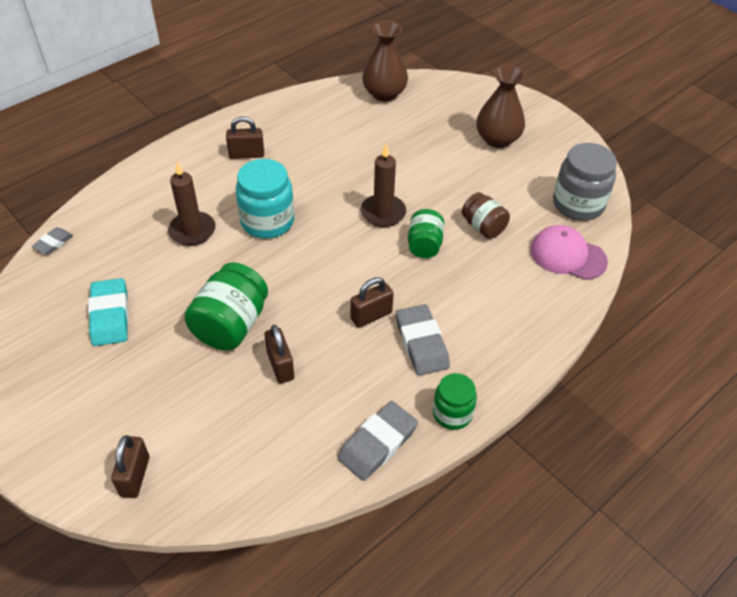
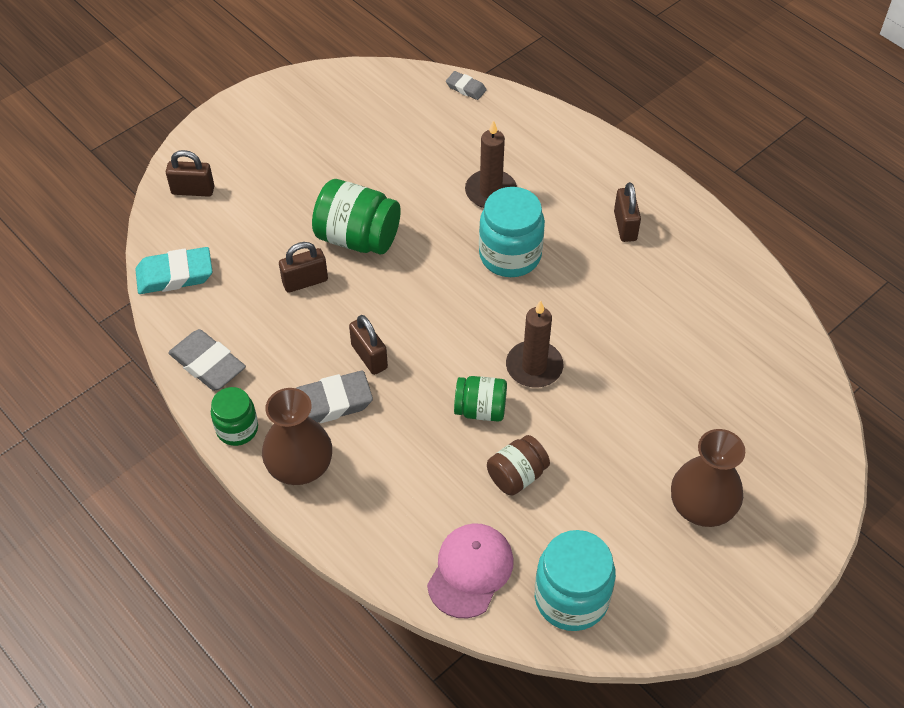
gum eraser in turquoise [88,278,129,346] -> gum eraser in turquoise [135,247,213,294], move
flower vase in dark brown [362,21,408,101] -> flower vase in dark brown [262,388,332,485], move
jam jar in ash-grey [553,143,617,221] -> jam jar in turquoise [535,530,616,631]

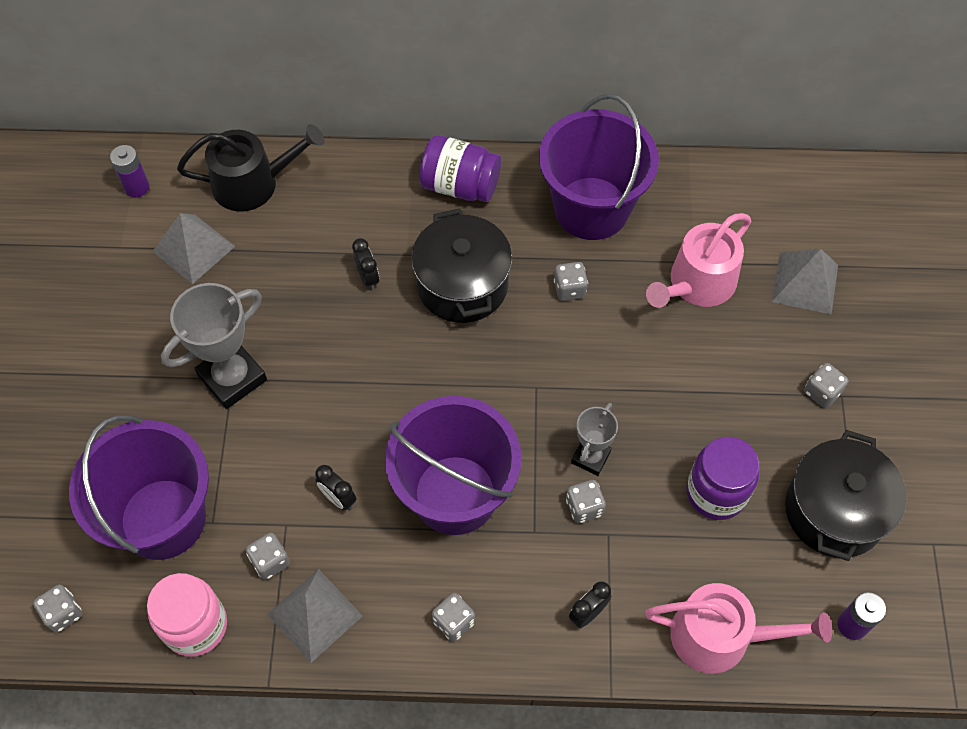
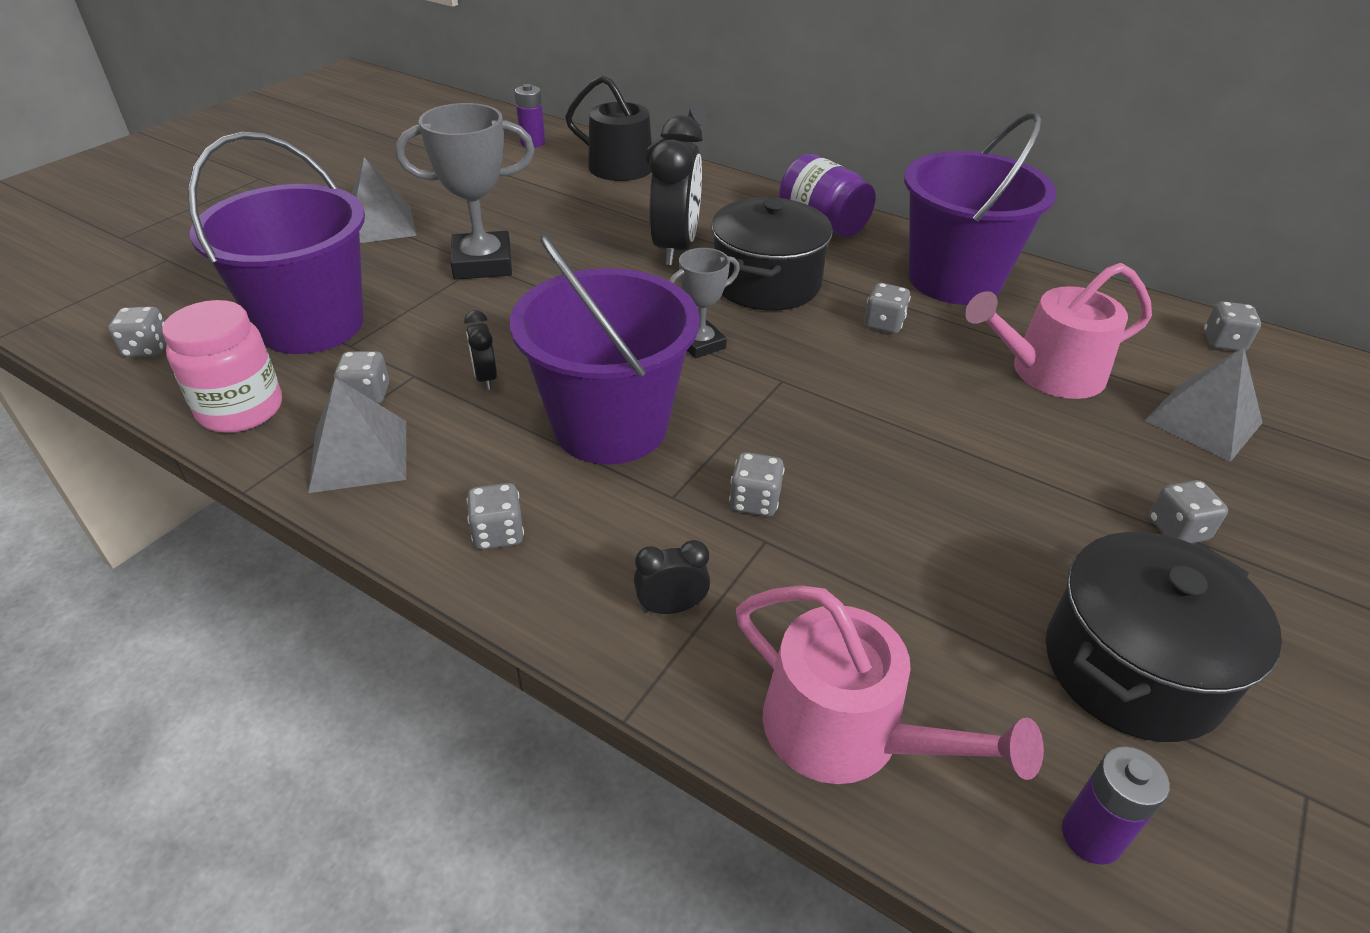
solid pyramid in ash-grey [152,213,235,284] -> solid pyramid in ash-grey [352,157,417,243], move
clock in black [352,238,379,290] -> clock in black [649,115,703,266], x2.18
prize cup in ash-grey [571,403,618,476] -> prize cup in ash-grey [669,248,740,358], move
none -> die in ash-grey [1204,301,1261,351]
jam jar in royal purple [686,437,759,520] -> none

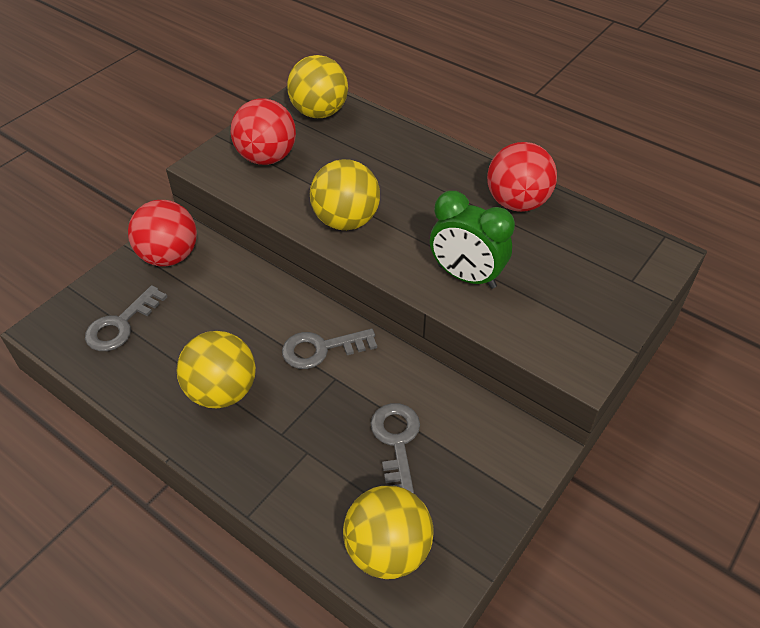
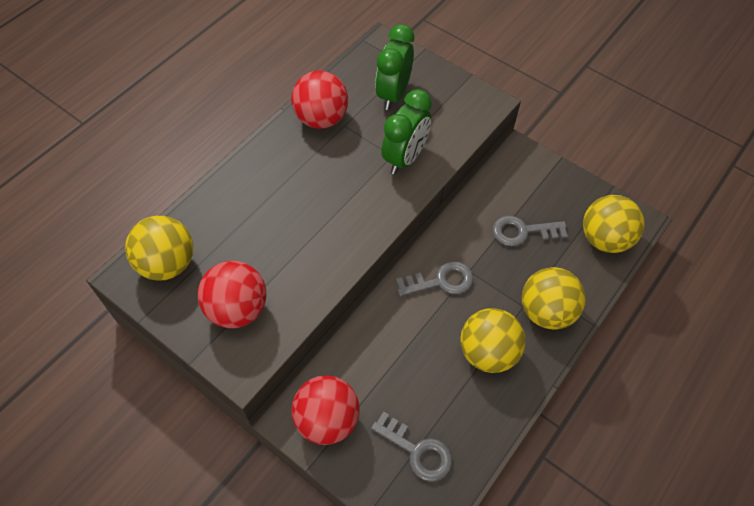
none -> clock in emerald [375,24,414,110]
latchkey in ash-grey [282,329,377,369] -> latchkey in ash-grey [396,261,474,297], 90 degrees counterclockwise
sphere in golden [310,159,380,230] -> sphere in golden [522,267,586,329], move

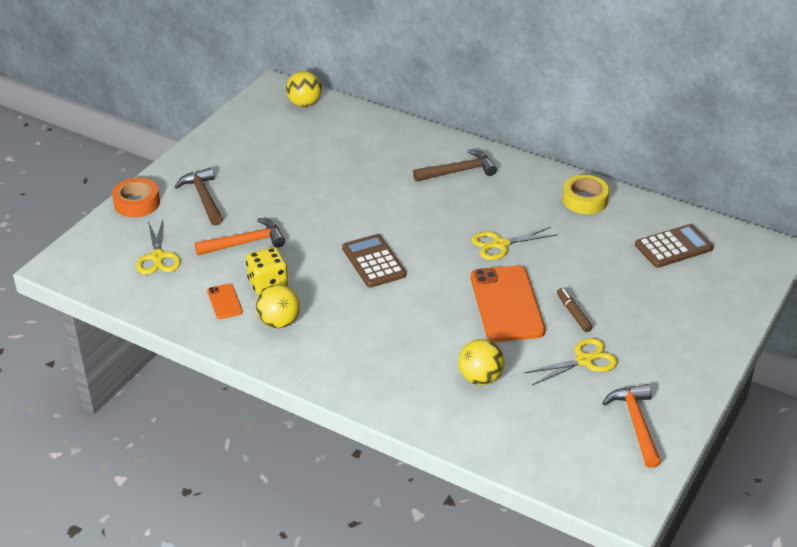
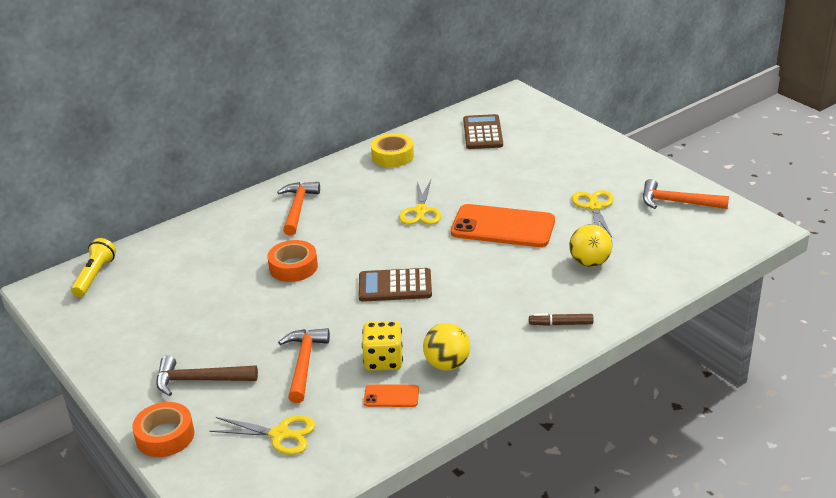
sphere in golden [286,71,321,107] -> flashlight in golden [71,238,116,297]
none -> roll of tape in orange-coloured [267,240,318,282]
carpenter's hammer in dark brown [413,149,497,182] -> carpenter's hammer in orange-coloured [277,182,320,236]
felt pen in dark brown [557,288,593,332] -> felt pen in dark brown [529,314,593,326], move

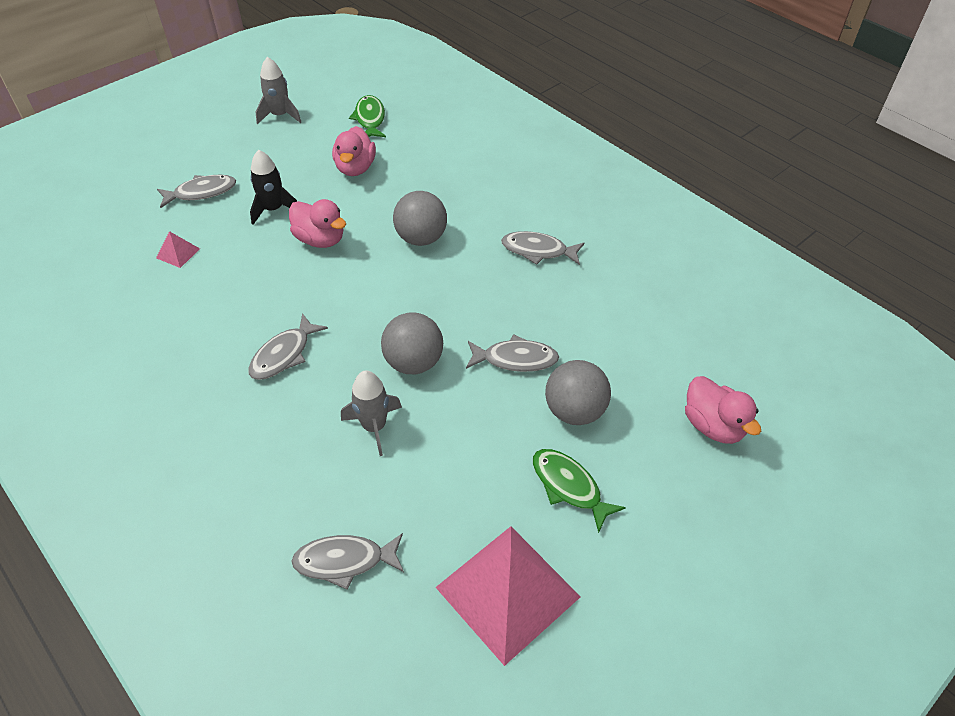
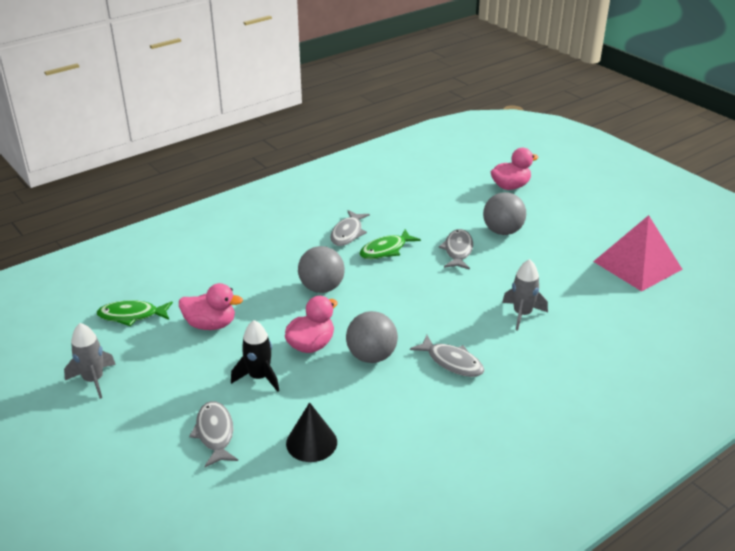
solid pyramid in pink [156,231,200,268] -> solid cone in black [286,402,337,462]
sphere in ash-grey [381,312,443,374] -> sphere in ash-grey [346,311,398,363], move
fish in emerald [533,449,626,533] -> fish in emerald [360,229,421,259], move
fish in ash-grey [291,533,404,590] -> none

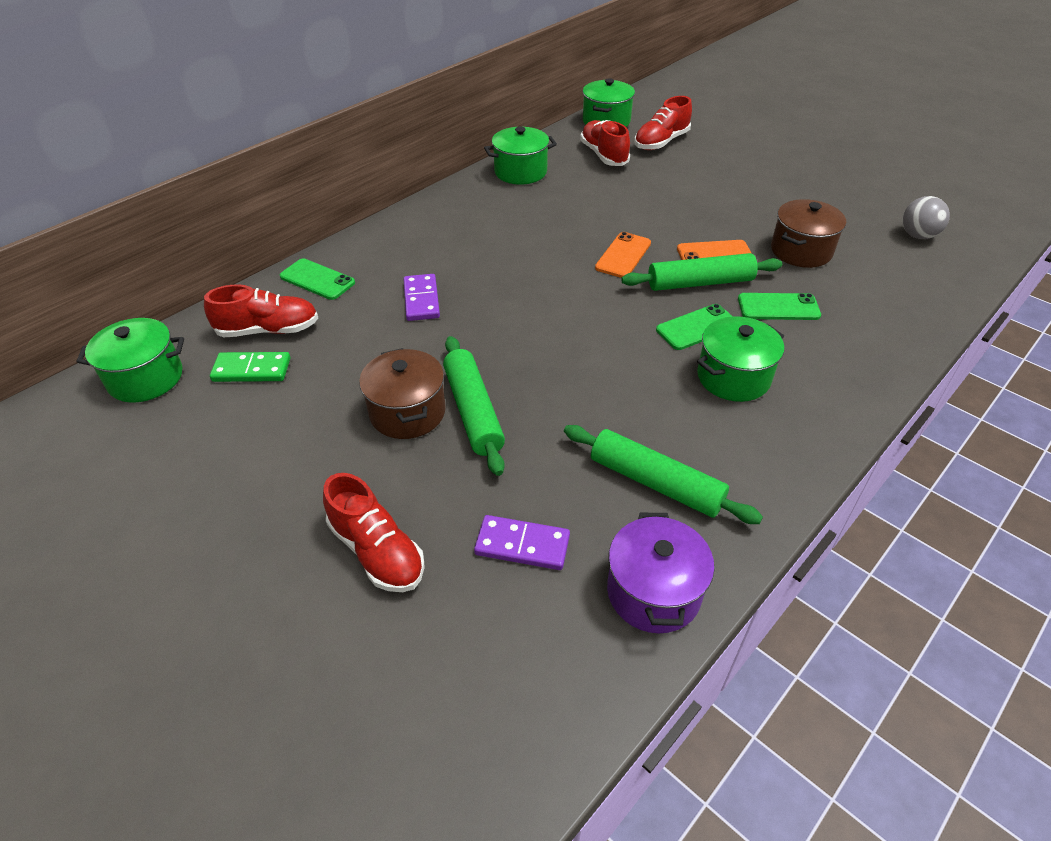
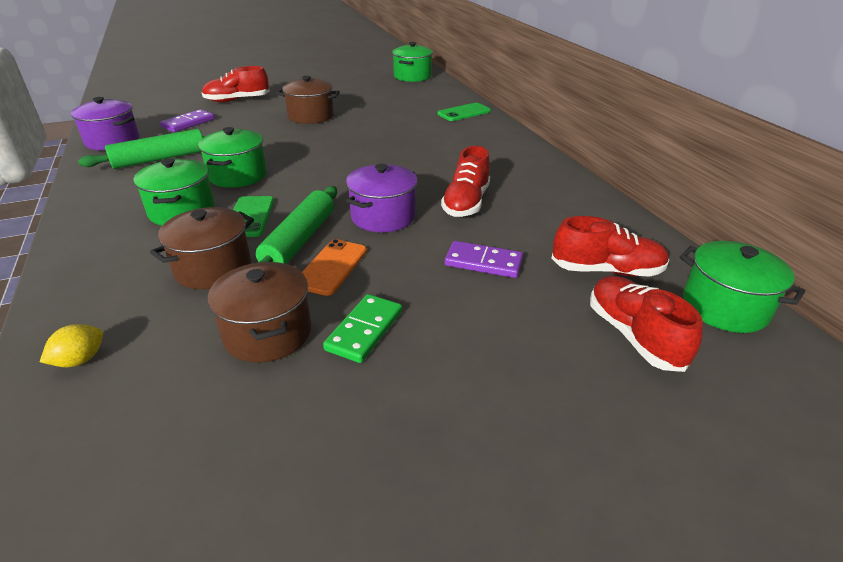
none -> lemon in golden [40,324,103,367]
mobile phone in emerald [738,293,821,320] -> cooking pot in dark brown [150,207,254,289]
cooking pot in emerald [484,127,557,185] -> cooking pot in emerald [198,127,267,188], move
domino tile in emerald [210,352,291,382] -> domino tile in emerald [323,294,402,363], move
mobile phone in orange-coloured [595,232,651,278] -> cooking pot in royal purple [346,164,417,232]
lace-up shoe in scarlet [204,284,318,338] -> lace-up shoe in scarlet [441,146,490,217], move
domino tile in royal purple [403,274,440,321] -> domino tile in royal purple [445,241,523,278], move
dough roller in emerald [443,336,505,476] -> none
sphere in ash-grey [902,196,950,239] -> none

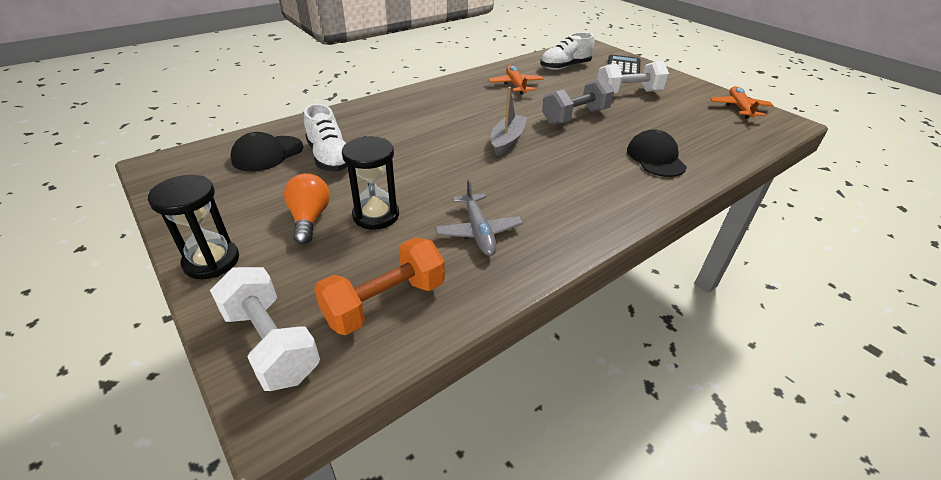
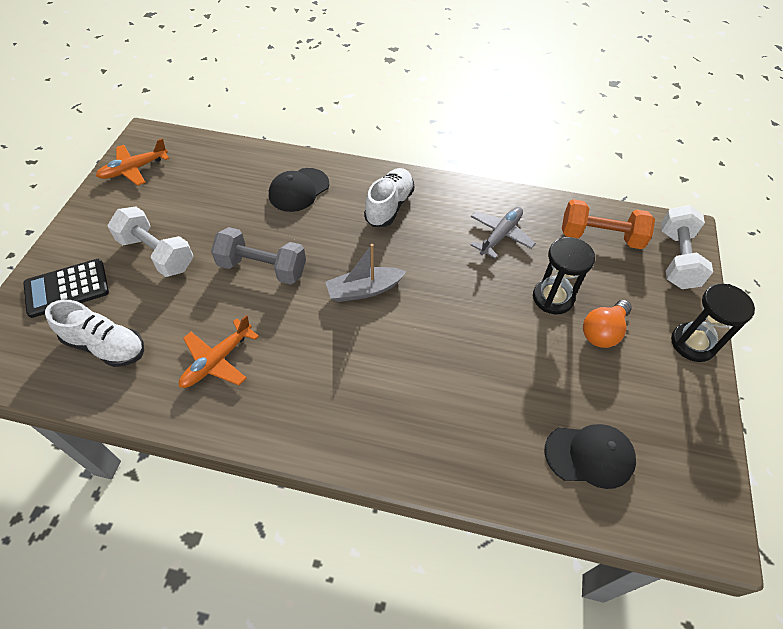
lace-up shoe in white [304,103,347,171] -> lace-up shoe in white [364,168,414,227], move

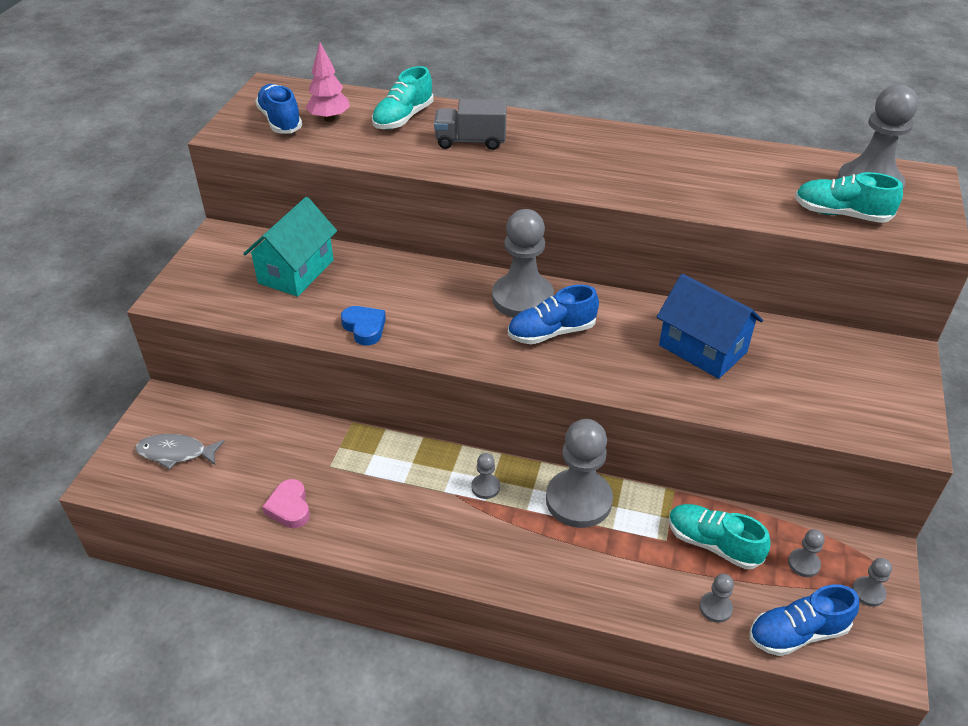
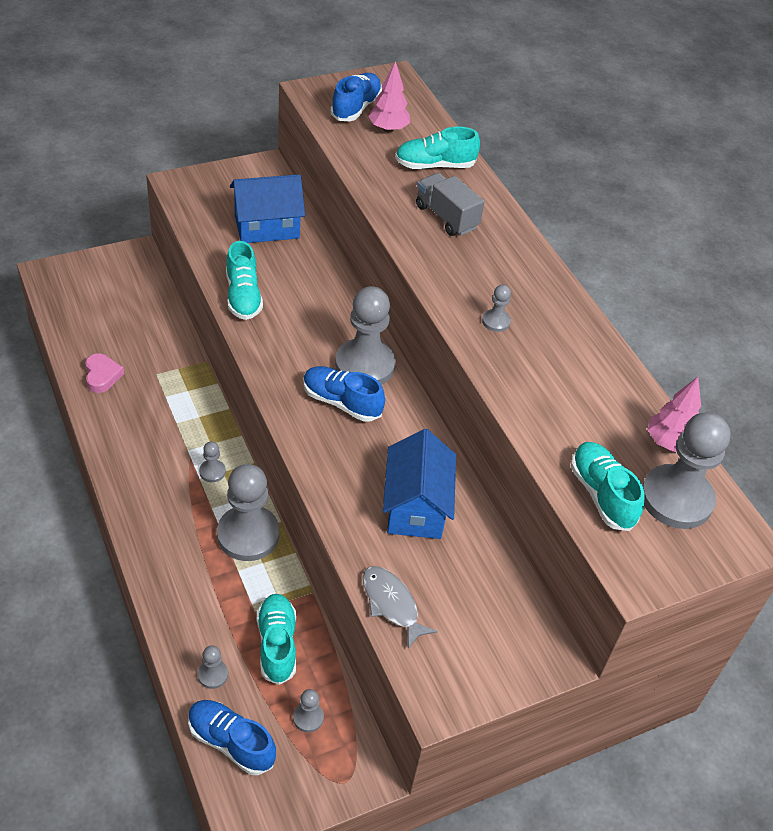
heart in pink [262,479,310,528] -> heart in pink [85,353,124,393], 135 degrees clockwise
heart in royal blue [341,306,386,346] -> lace-up shoe in turquoise [226,241,263,320]
cottage in turquoise [243,197,337,297] -> cottage in royal blue [230,174,305,243]
fish in ash-grey [135,434,225,470] -> fish in ash-grey [363,566,438,649], move
pawn in ash-grey [852,558,892,607] -> pawn in ash-grey [482,285,511,332], move
none -> fir tree in pink [648,377,701,452]

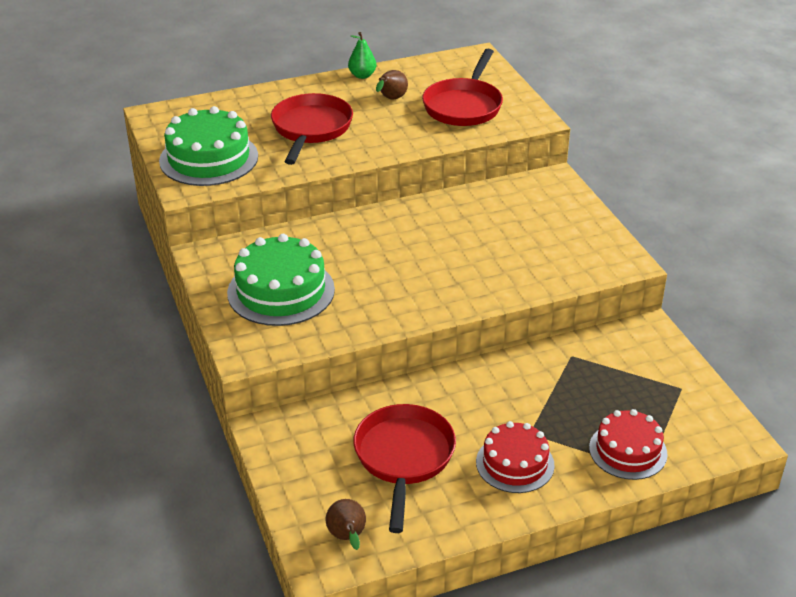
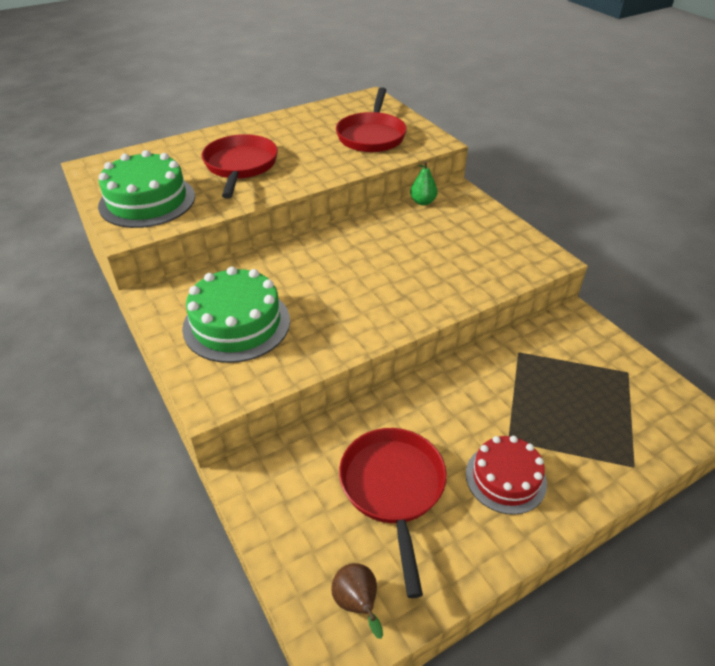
pear fruit in emerald [348,32,377,79] -> pear fruit in emerald [410,161,437,205], move
pear fruit in dark brown [376,70,408,99] -> none
gateau in scarlet [589,409,668,480] -> none

